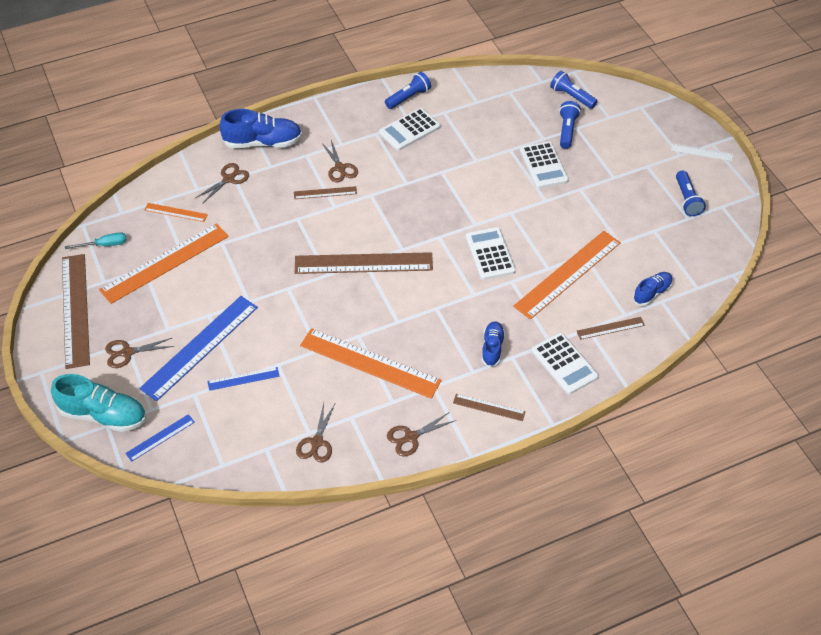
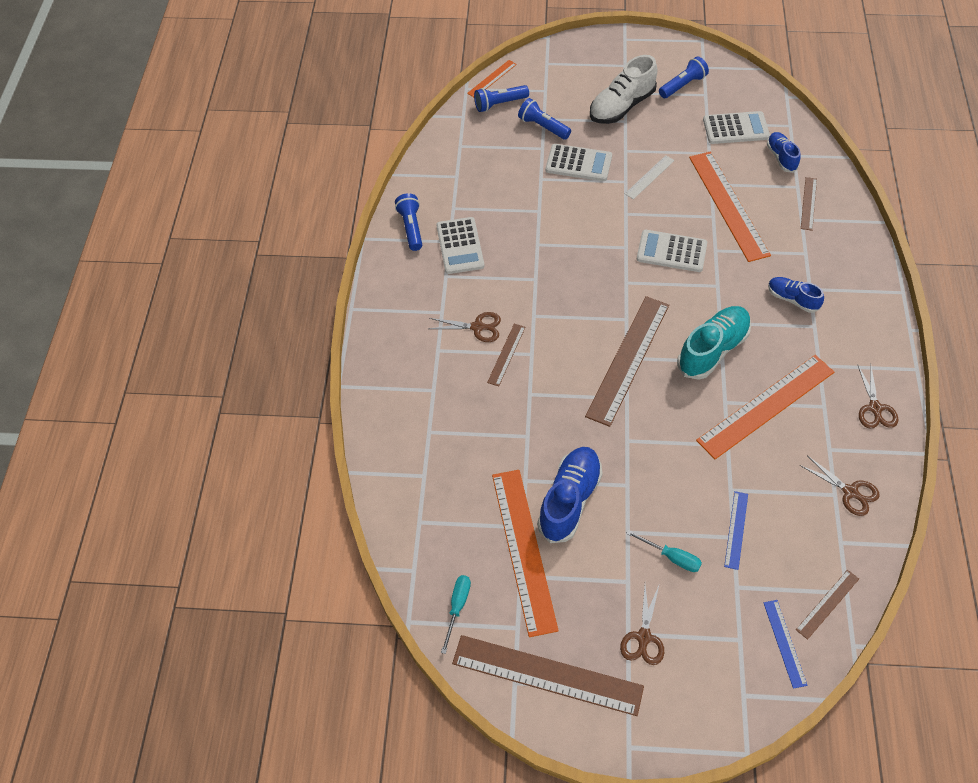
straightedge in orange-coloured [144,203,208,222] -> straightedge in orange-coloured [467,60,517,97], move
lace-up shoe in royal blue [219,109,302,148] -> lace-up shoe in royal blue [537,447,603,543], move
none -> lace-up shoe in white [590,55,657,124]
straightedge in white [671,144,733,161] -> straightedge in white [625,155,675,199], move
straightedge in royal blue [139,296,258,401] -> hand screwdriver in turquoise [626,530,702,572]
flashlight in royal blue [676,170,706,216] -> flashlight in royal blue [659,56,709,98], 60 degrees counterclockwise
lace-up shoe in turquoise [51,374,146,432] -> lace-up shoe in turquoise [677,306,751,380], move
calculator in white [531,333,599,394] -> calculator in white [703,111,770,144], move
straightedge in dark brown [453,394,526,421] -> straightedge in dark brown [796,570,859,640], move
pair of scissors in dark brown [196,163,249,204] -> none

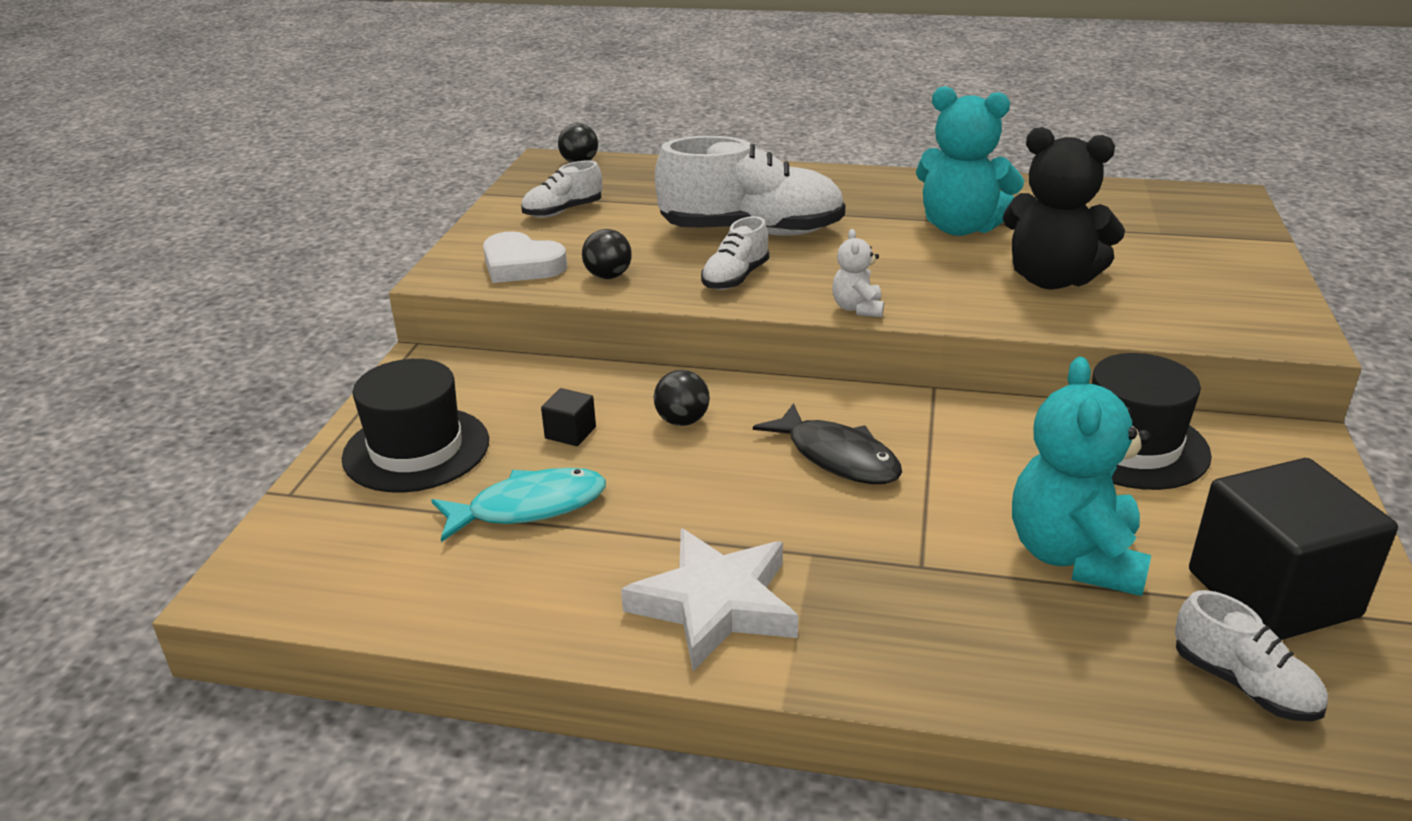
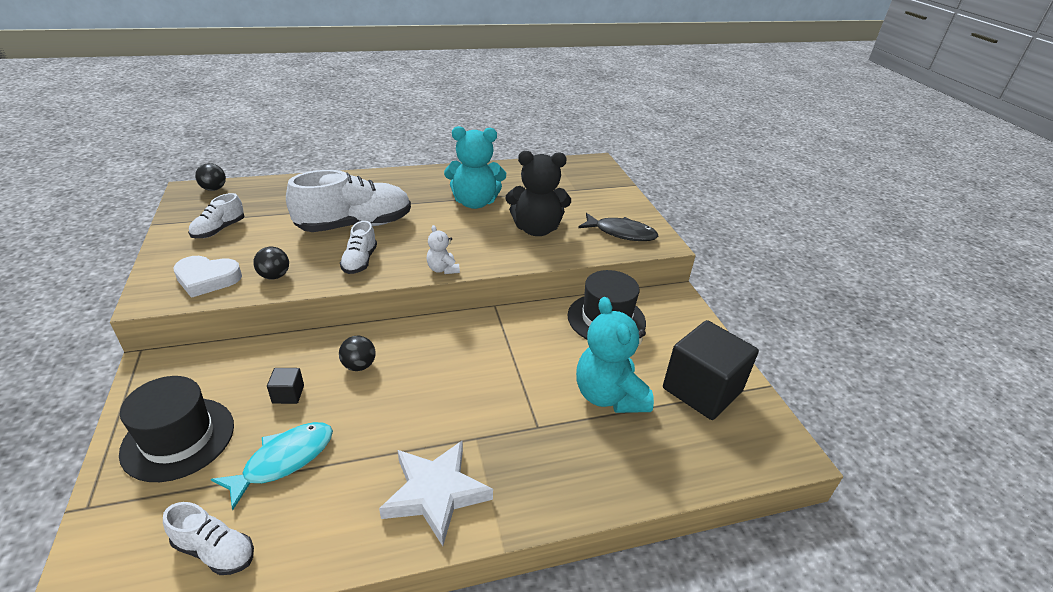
lace-up shoe in white [1175,590,1328,721] -> lace-up shoe in white [163,502,254,575], move
fish in black [753,403,902,484] -> fish in black [578,213,658,241], move

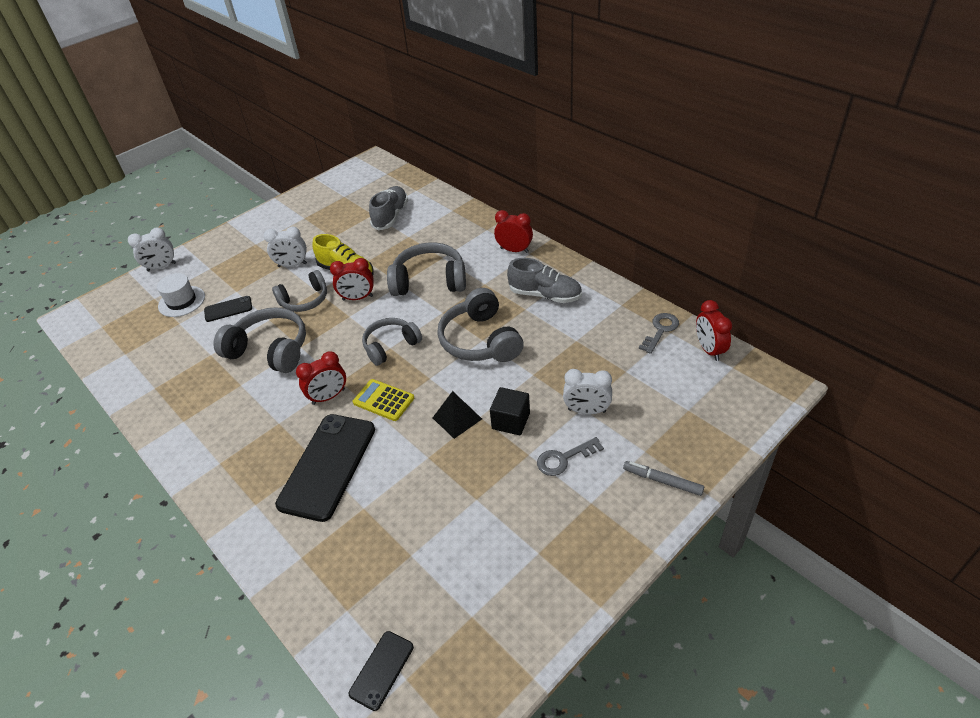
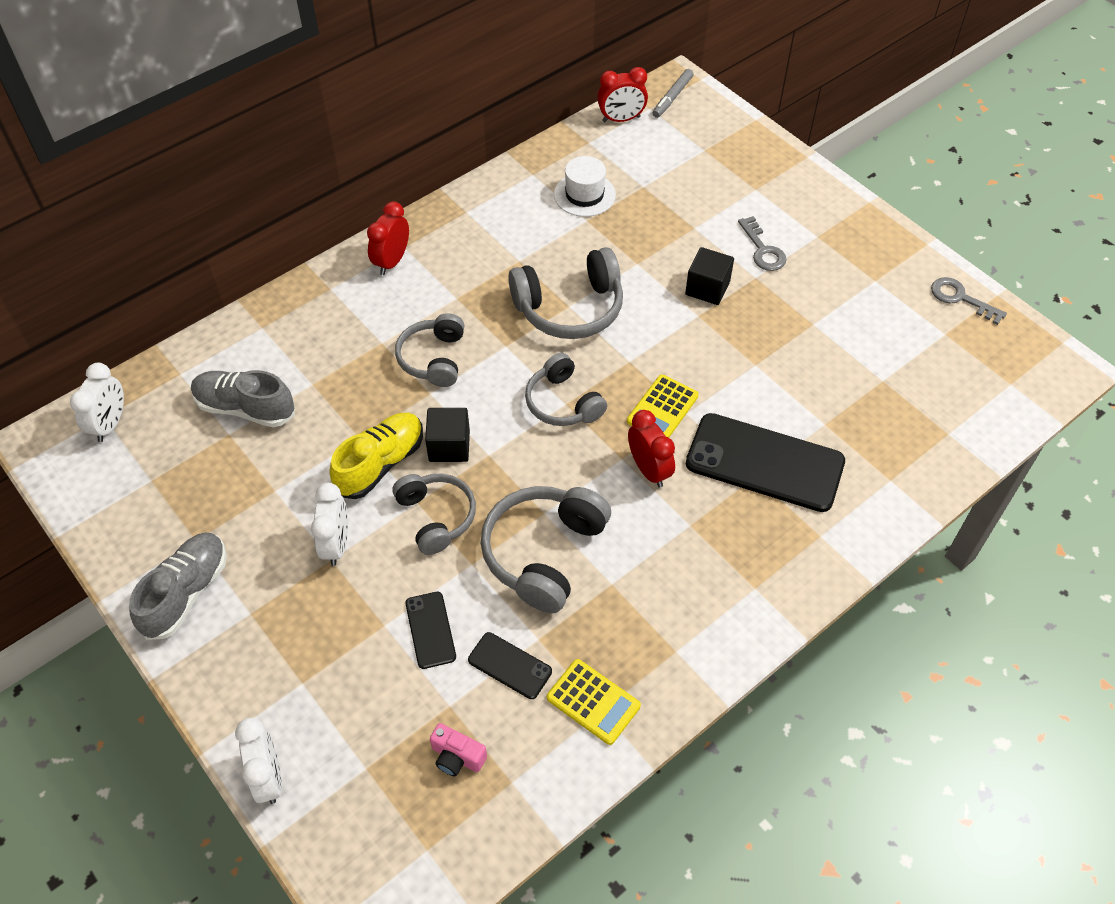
clock in white [563,369,612,415] -> clock in white [70,363,124,442], move
lace-up shoe in ash-grey [507,258,582,303] -> lace-up shoe in ash-grey [129,532,227,640], move
headset in ash-grey [387,243,466,296] -> headset in ash-grey [395,313,464,387], x0.66
clock in scarlet [330,258,374,300] -> block in black [425,408,470,462]
none -> compact camera in pink [430,723,487,776]
mobile phone in black [349,631,414,711] -> mobile phone in black [468,632,552,699], move
none -> calculator in golden [547,659,641,745]
top hat in white [157,273,205,317] -> top hat in white [554,156,616,217], move
felt pen in ash-grey [623,461,704,496] -> felt pen in ash-grey [653,69,694,118], move
latchkey in ash-grey [639,313,679,354] -> latchkey in ash-grey [931,277,1007,325], move
solid pyramid in black [433,391,482,439] -> none

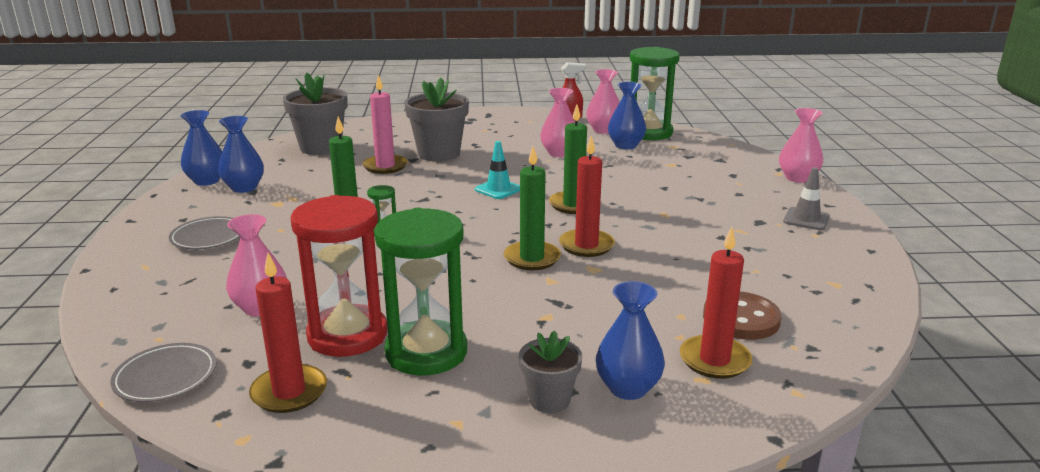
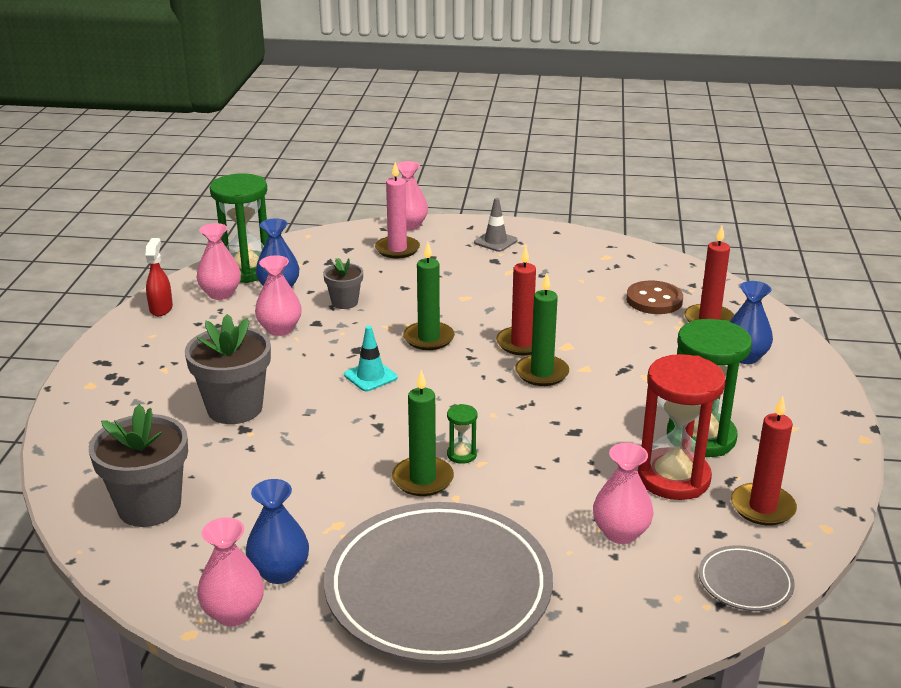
flower vase in royal blue [180,110,222,186] -> flower vase in pink [197,517,264,626]
plant pot in ash-grey [519,330,582,413] -> plant pot in ash-grey [323,258,363,309], move
flat dish in ash-grey [169,216,240,249] -> flat dish in ash-grey [324,502,553,663], x2.41
candle in pink [362,75,408,174] -> candle in pink [375,162,420,258], move

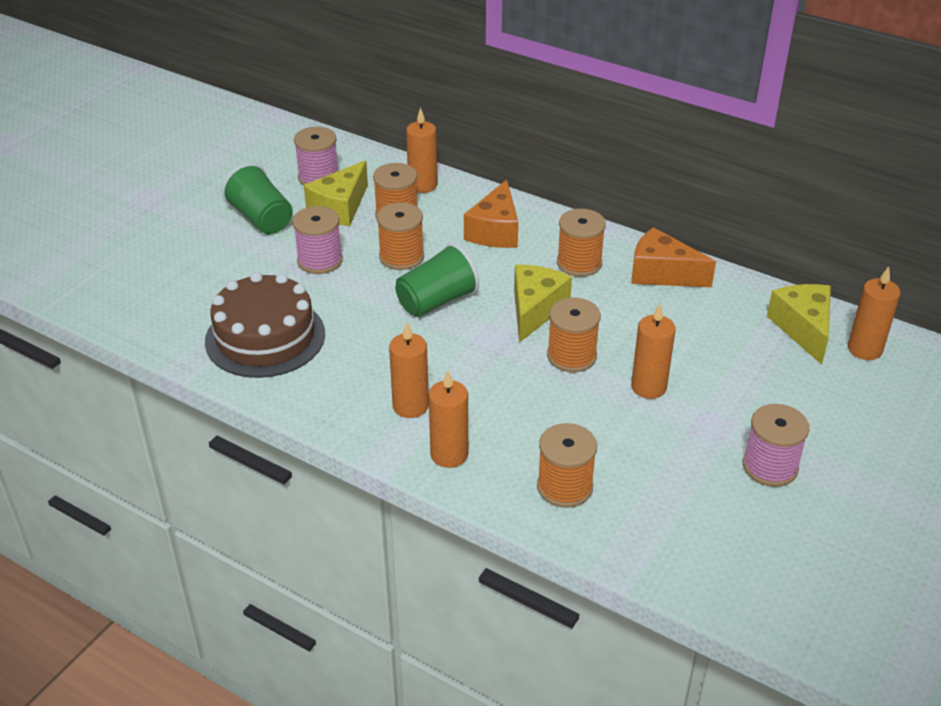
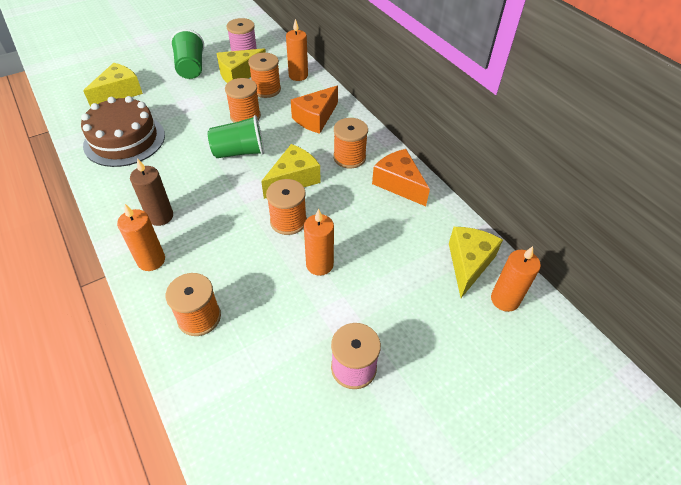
none -> cheese wedge in golden [83,63,143,107]
candle in orange-coloured [389,323,429,418] -> candle in dark brown [130,158,173,226]
bobbin in pink [292,206,343,274] -> none

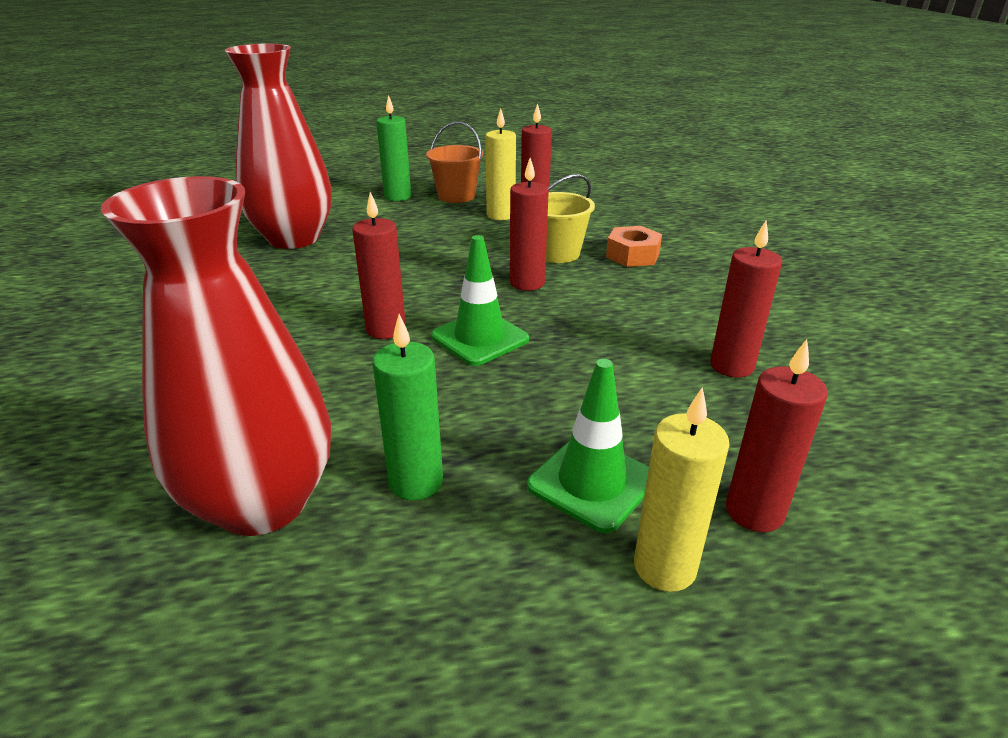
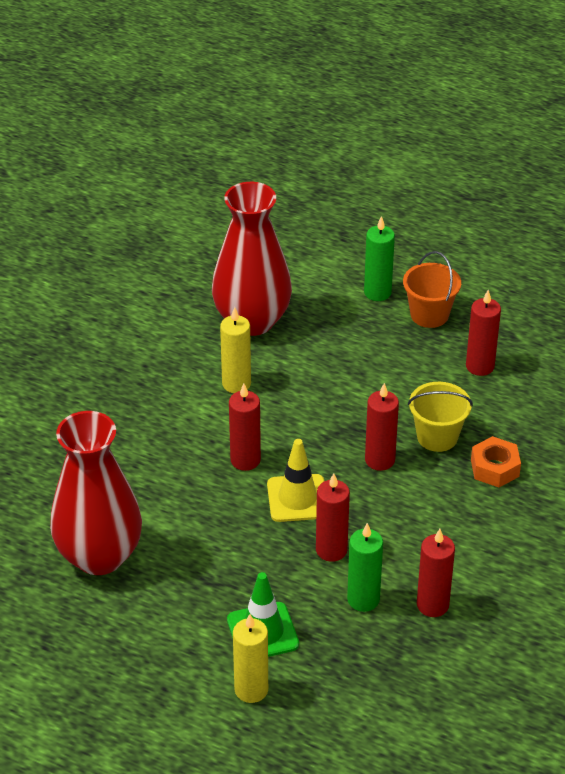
candle in golden [485,108,516,220] -> candle in golden [220,307,251,393], move
road cone in emerald [431,235,529,366] -> road cone in golden [267,439,324,522]
candle in scarlet [726,339,828,532] -> candle in scarlet [316,473,350,562], move
candle in emerald [373,314,443,501] -> candle in emerald [347,523,383,612], move

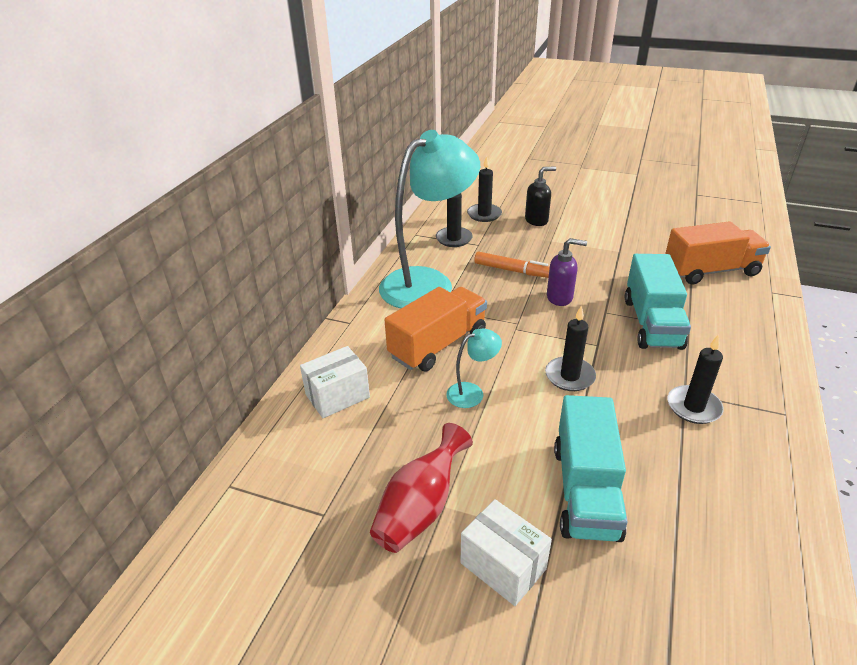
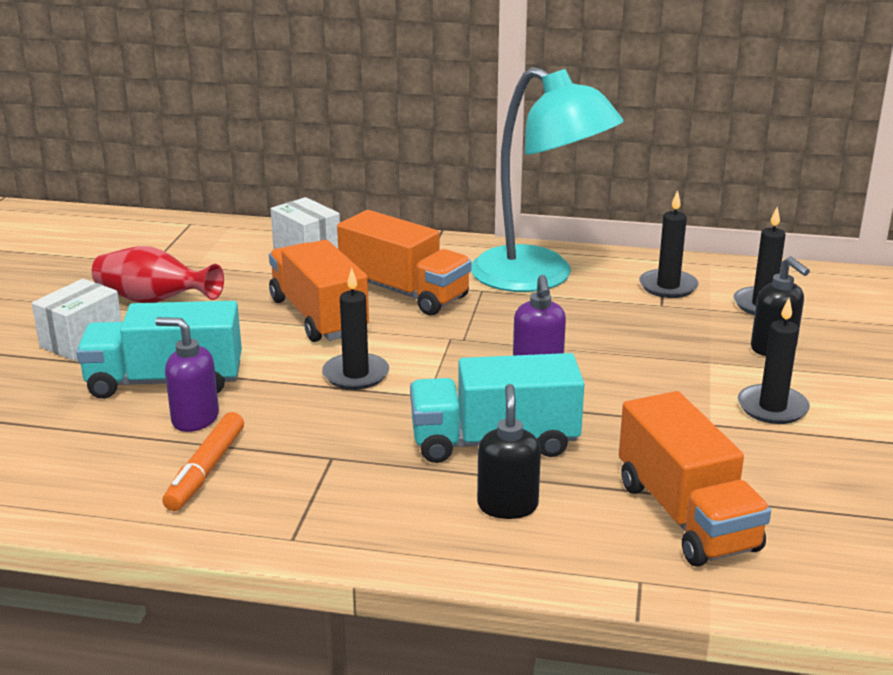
none -> pump bottle in royal purple [155,317,219,432]
felt pen in orange-coloured [474,251,550,278] -> felt pen in orange-coloured [162,412,244,511], move
desk lamp in turquoise [446,329,502,408] -> lorry in orange-coloured [269,240,369,342]
none -> pump bottle in black [477,384,541,519]
candle in black [667,334,724,424] -> candle in black [738,298,810,424], move

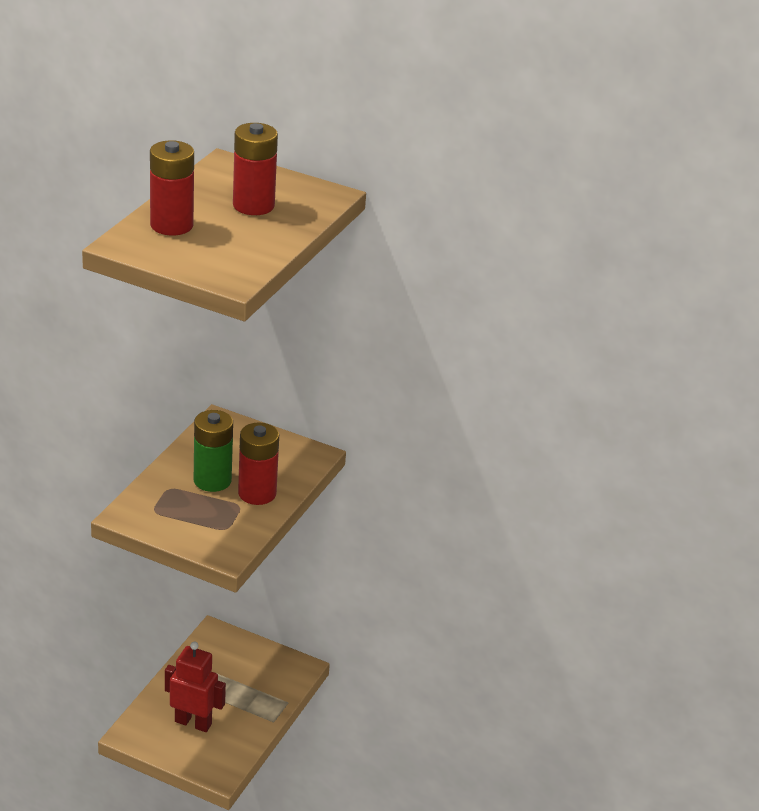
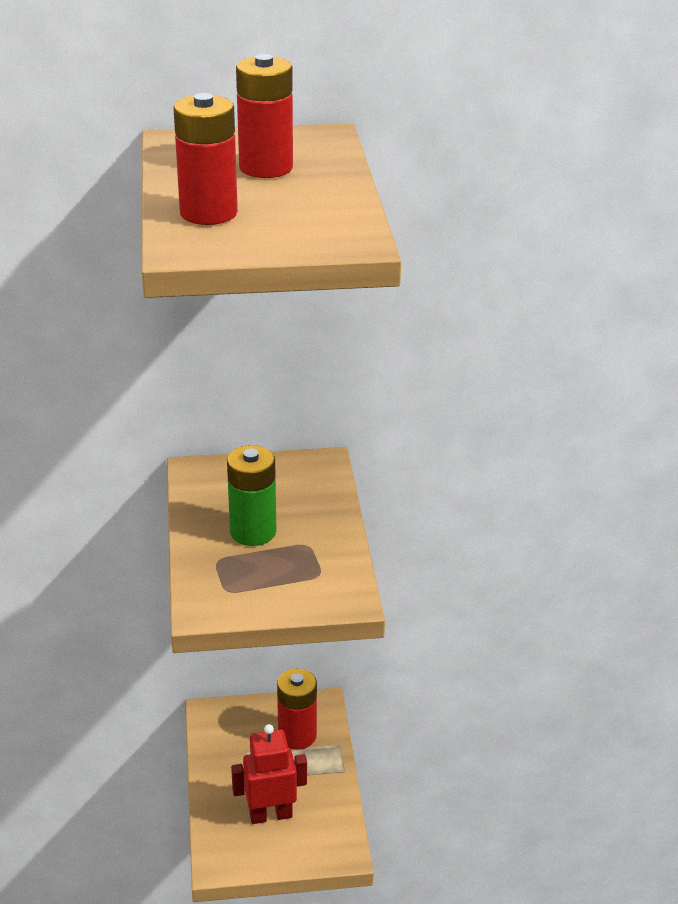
AA battery in scarlet [238,422,279,505] -> AA battery in scarlet [277,668,317,750], move

